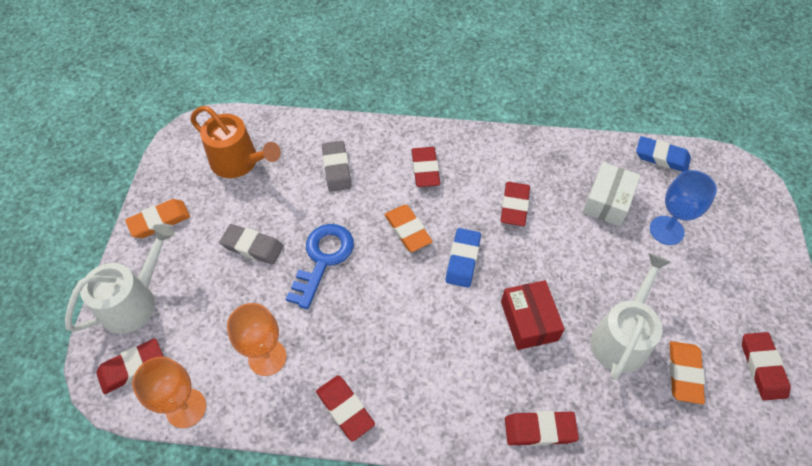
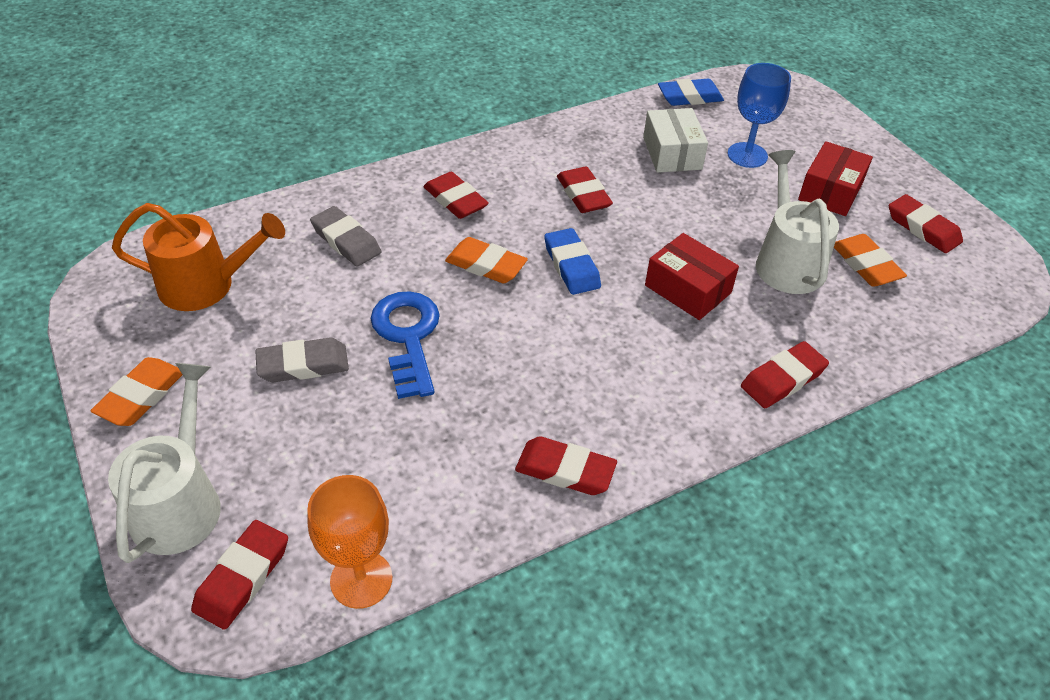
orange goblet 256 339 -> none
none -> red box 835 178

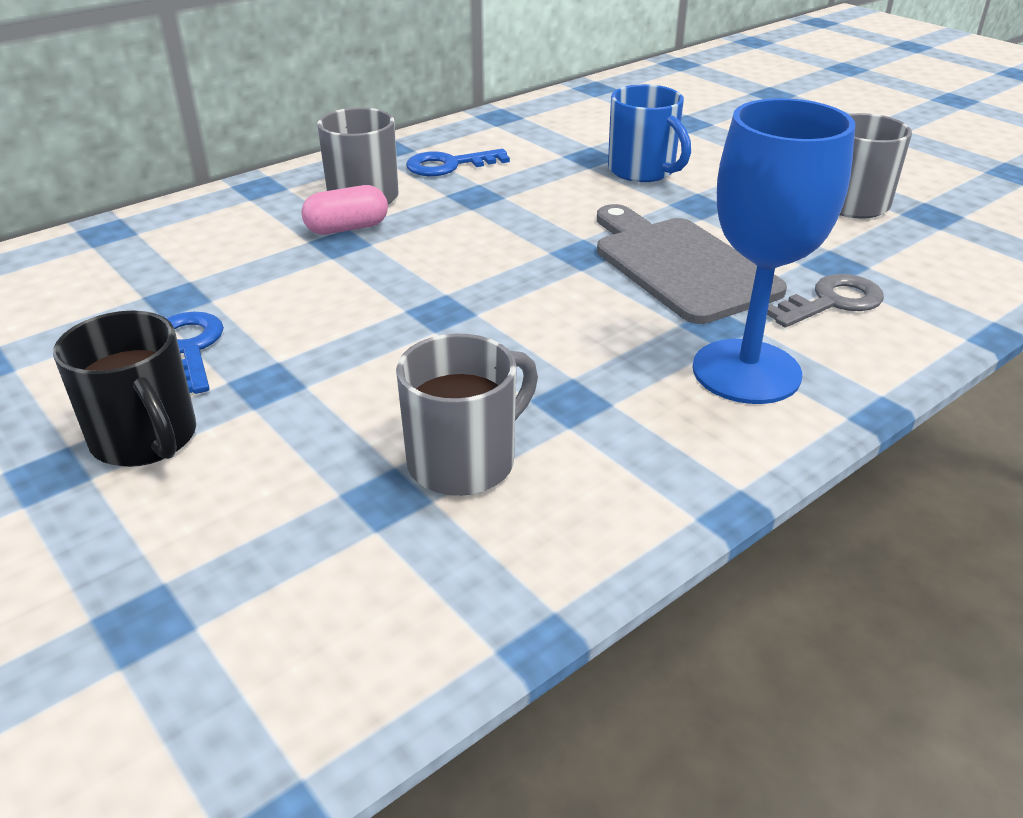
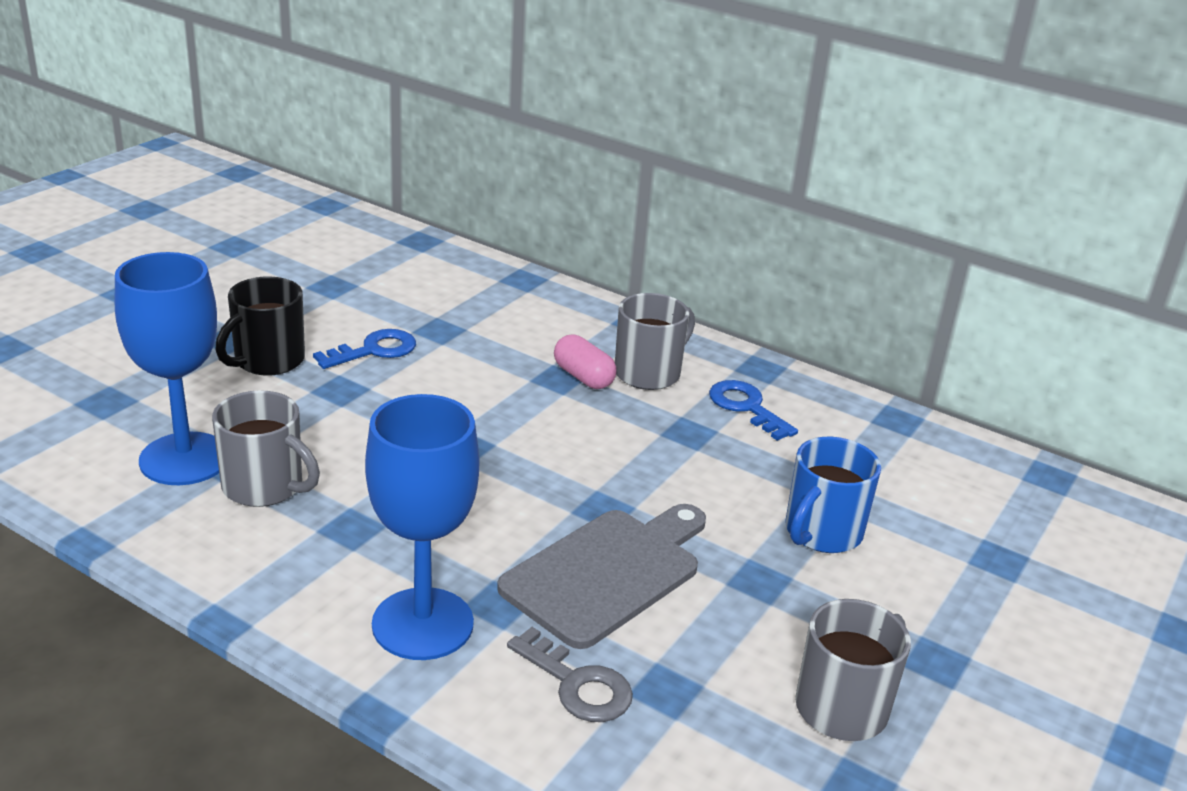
none -> blue goblet 167 368

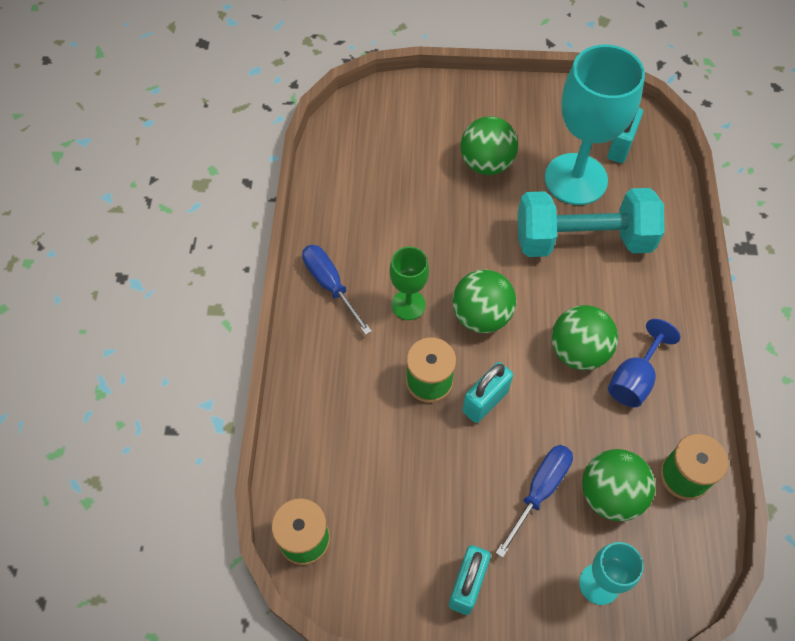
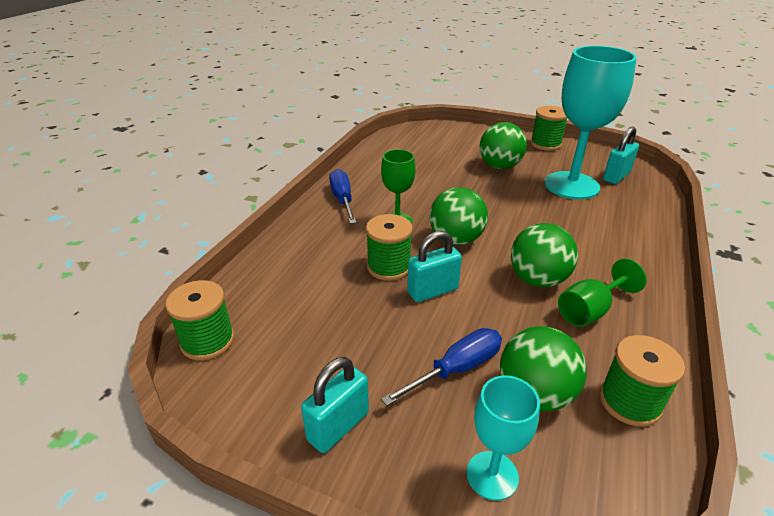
turquoise dumbbell 591 222 -> none
none -> green spool 549 128
blue goblet 644 363 -> green goblet 602 293

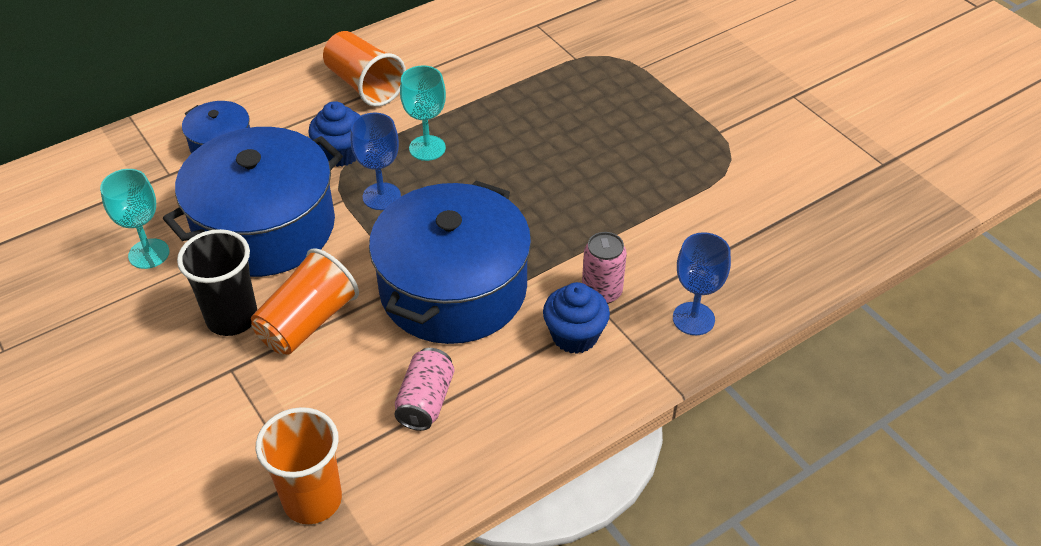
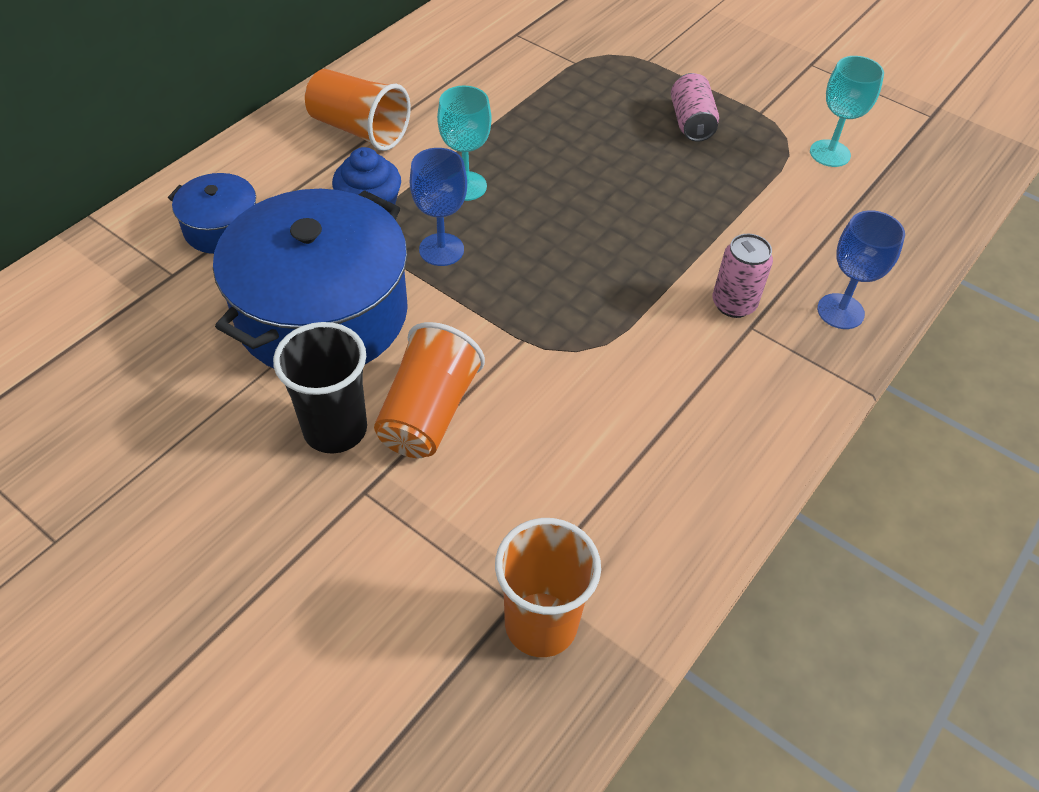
blue pot 450 262 -> none
blue cupcake 576 318 -> none
turquoise goblet 134 219 -> turquoise goblet 847 111, move
pink can 424 389 -> pink can 695 107, move

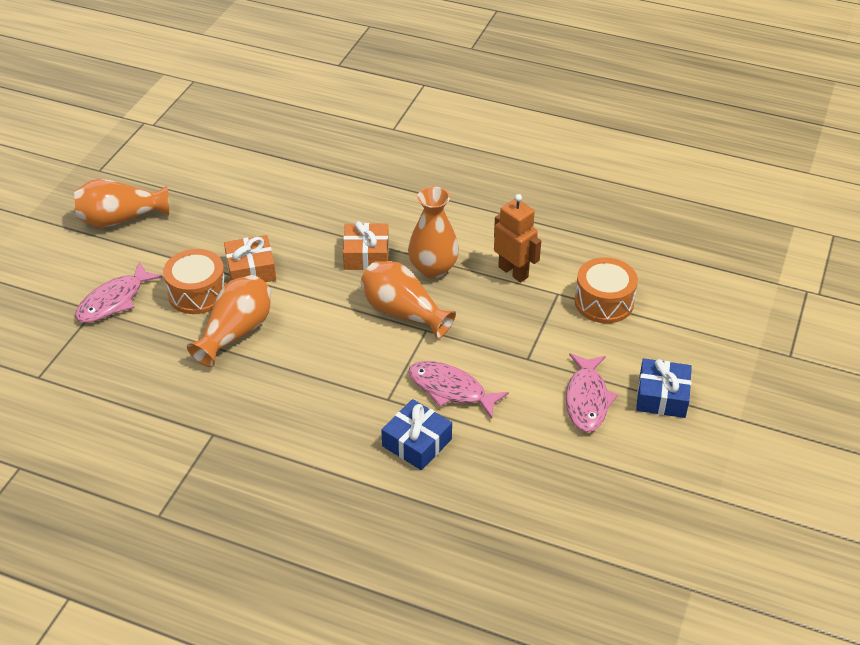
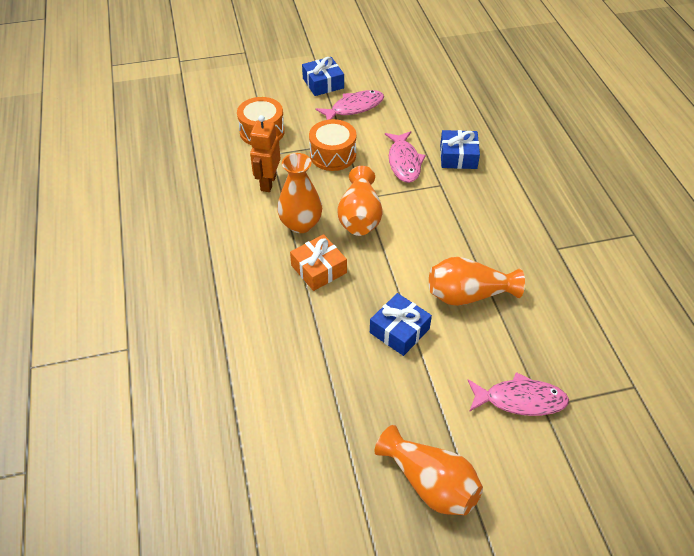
orange drum 194 281 -> orange drum 332 145, move
orange gift 250 258 -> blue gift 401 324

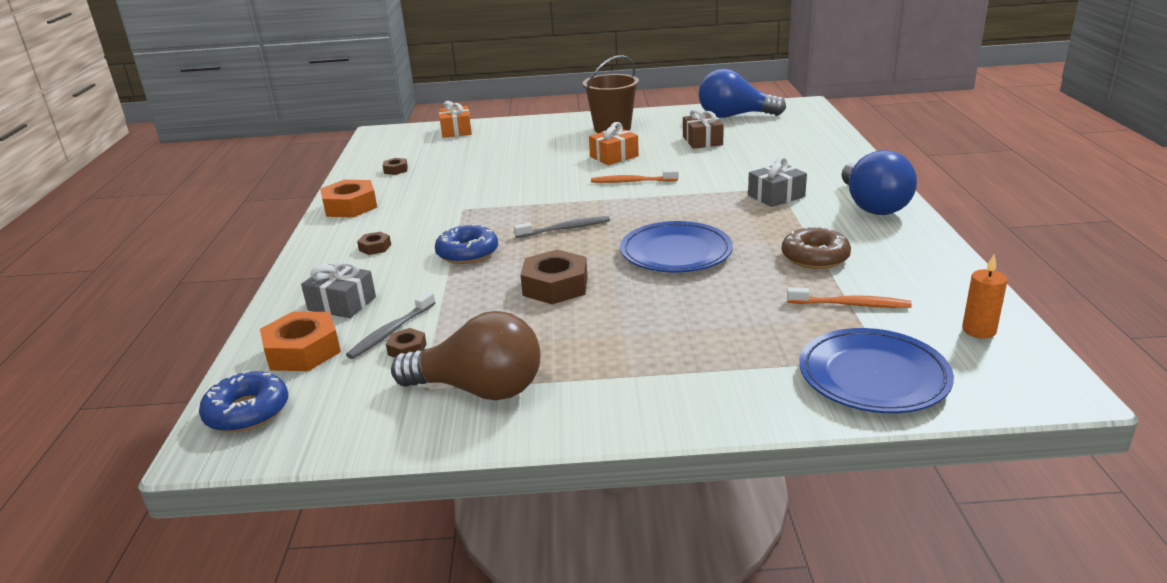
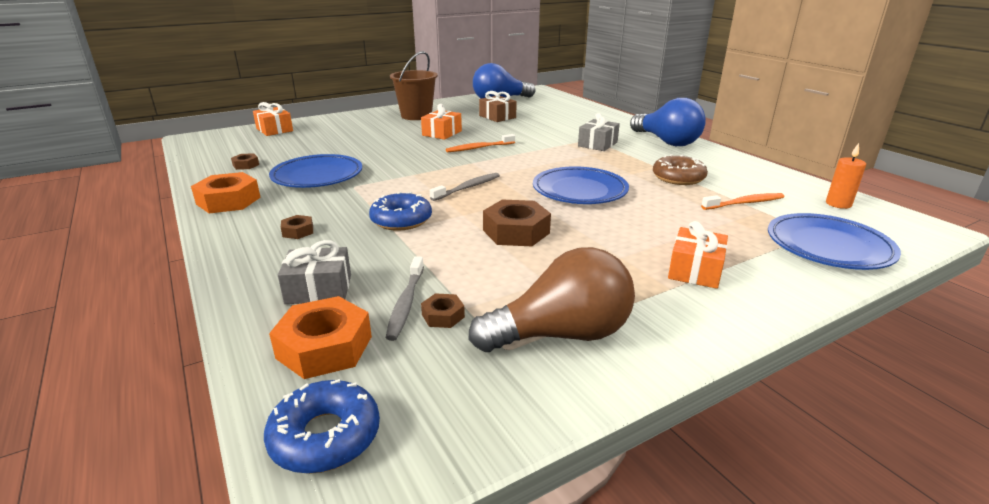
none -> blue plate 315 171
none -> orange gift 698 255

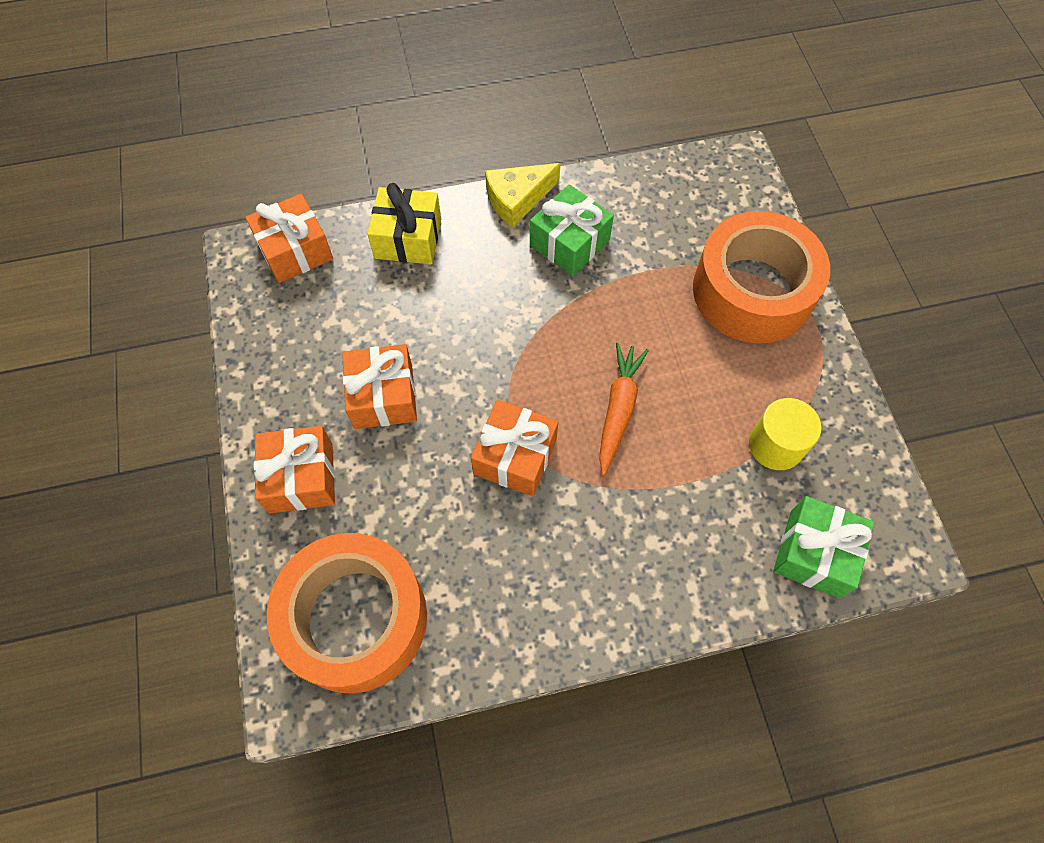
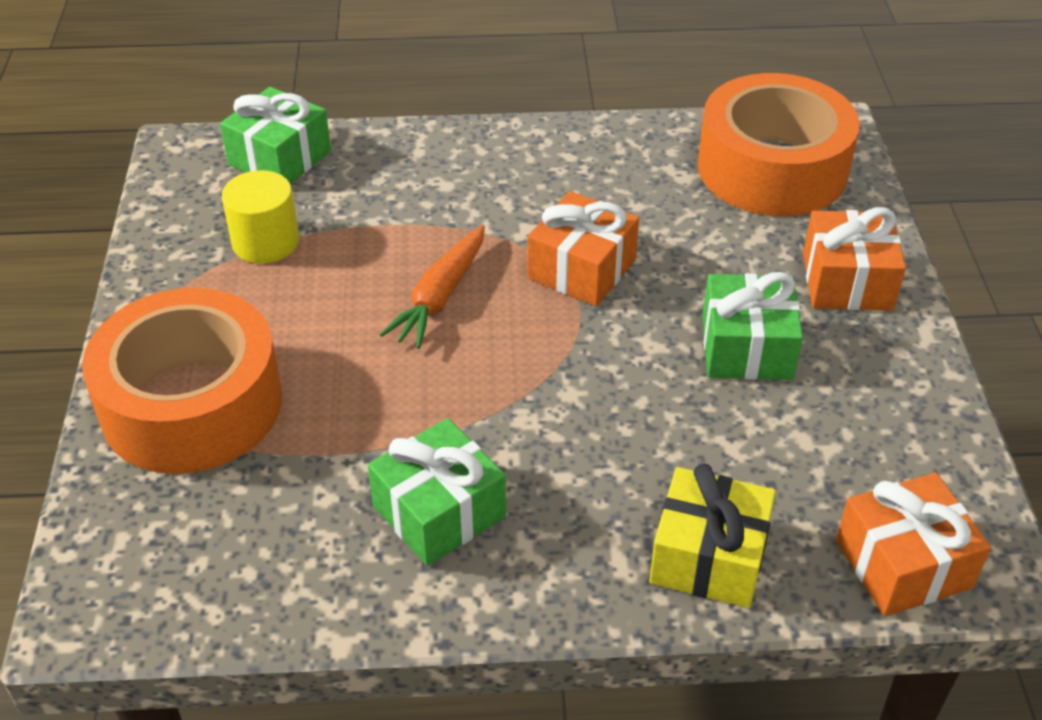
yellow cheese 523 195 -> none
orange gift 379 386 -> green gift 752 326

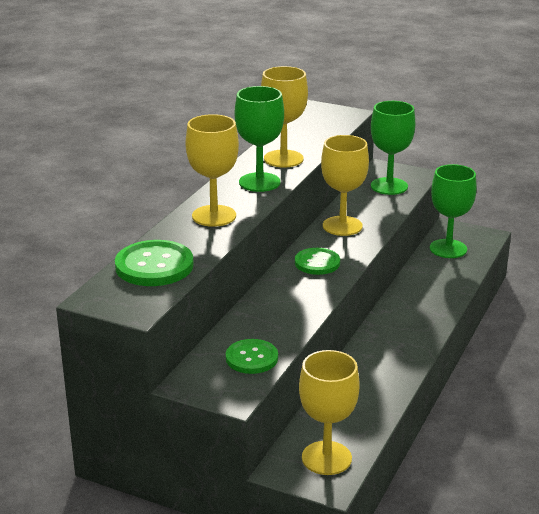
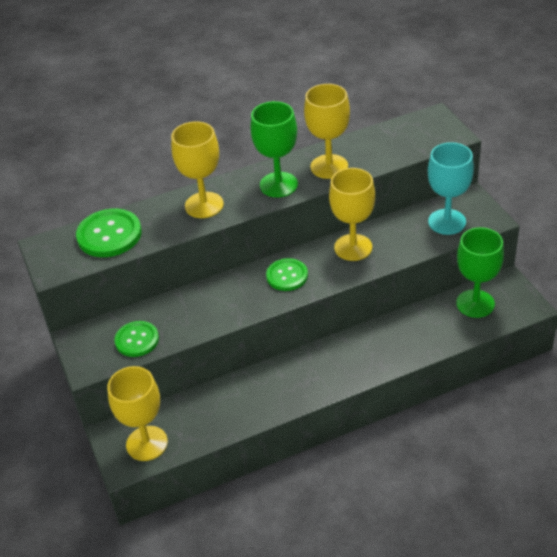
green goblet 393 148 -> turquoise goblet 451 188

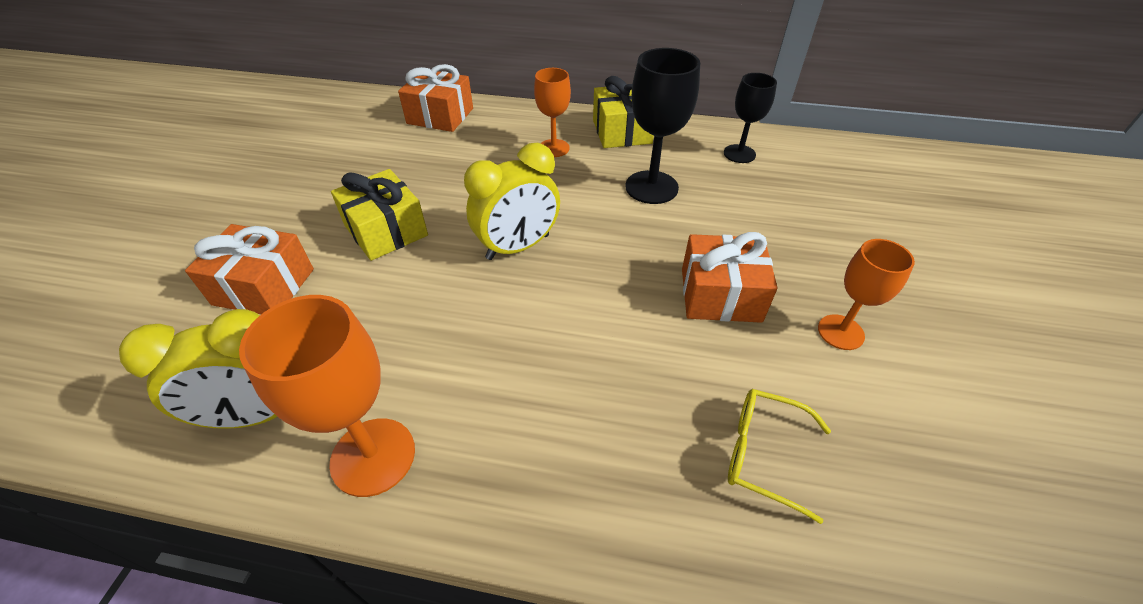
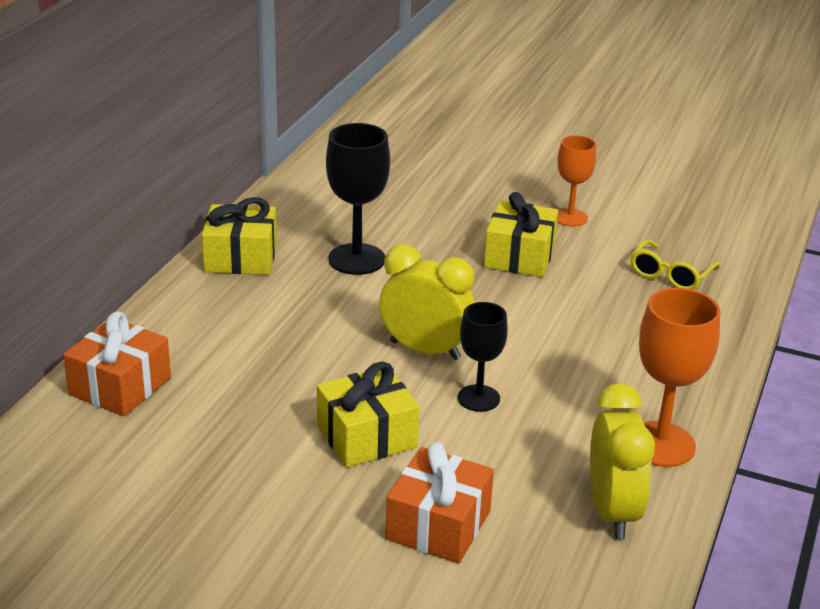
orange goblet 552 112 -> none
black goblet 750 118 -> black goblet 483 357, move
orange gift 730 277 -> yellow gift 521 234
yellow clock 512 201 -> yellow clock 427 302, 45 degrees counterclockwise

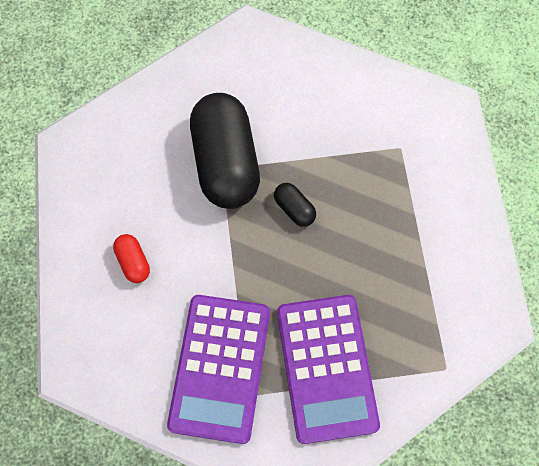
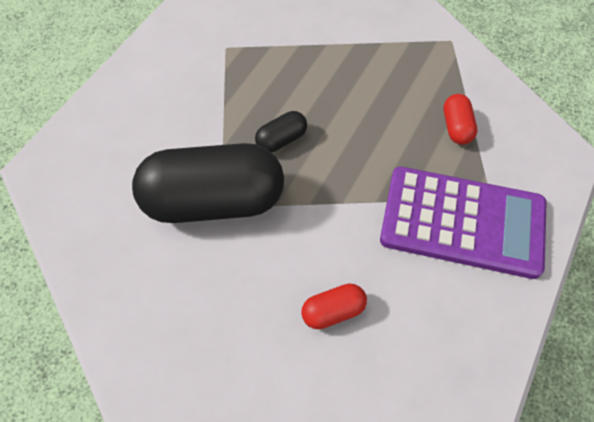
purple calculator 328 369 -> red capsule 460 119

